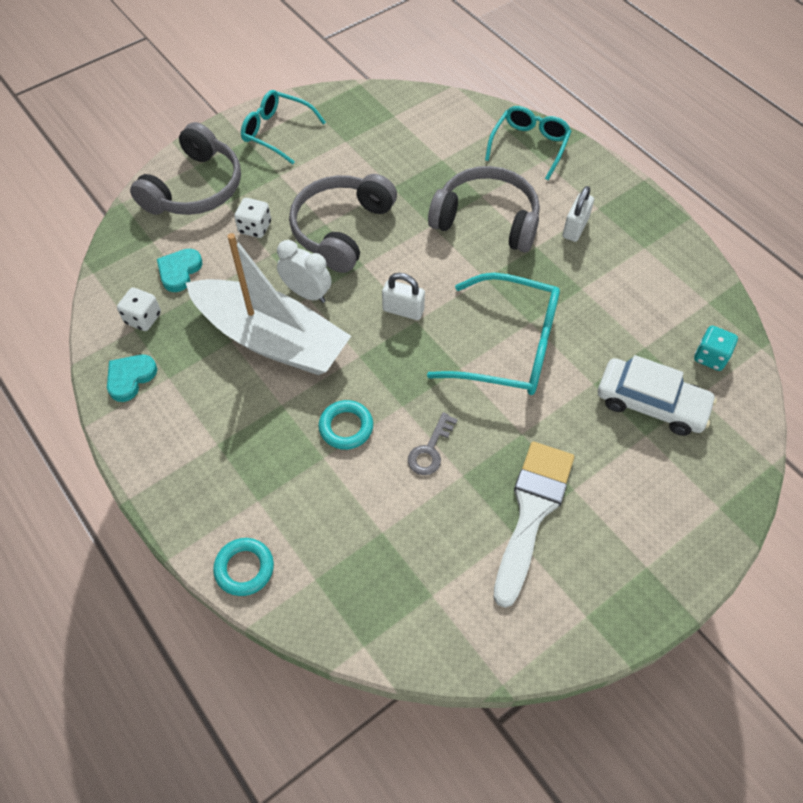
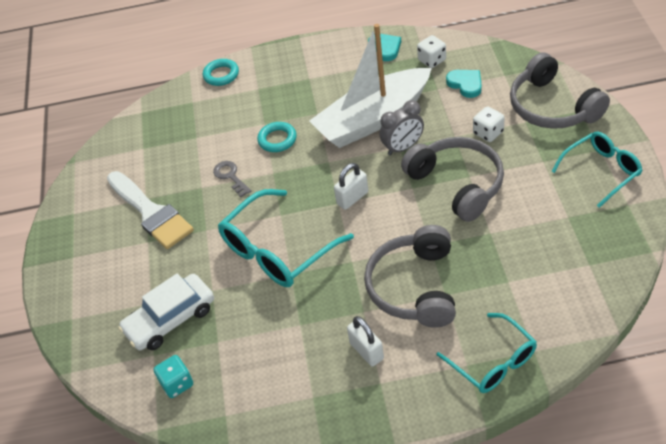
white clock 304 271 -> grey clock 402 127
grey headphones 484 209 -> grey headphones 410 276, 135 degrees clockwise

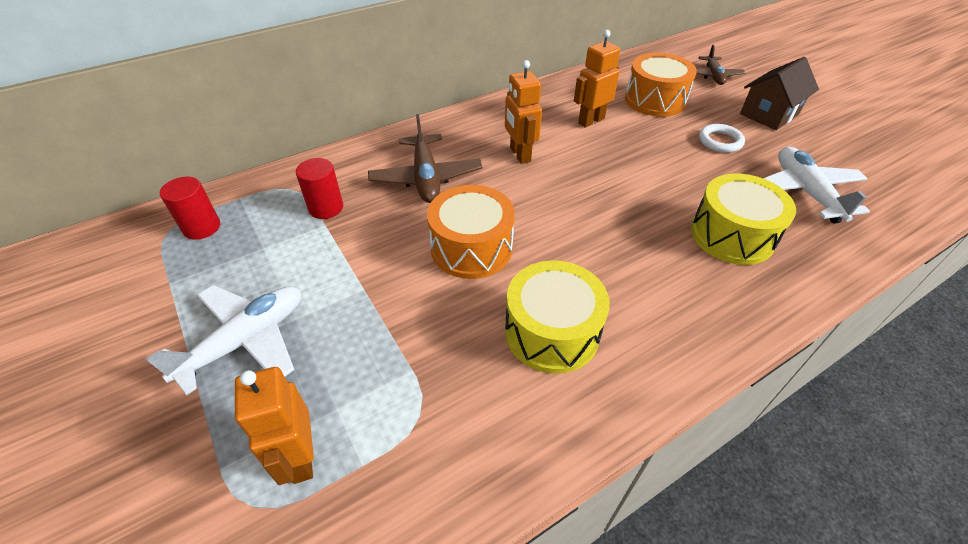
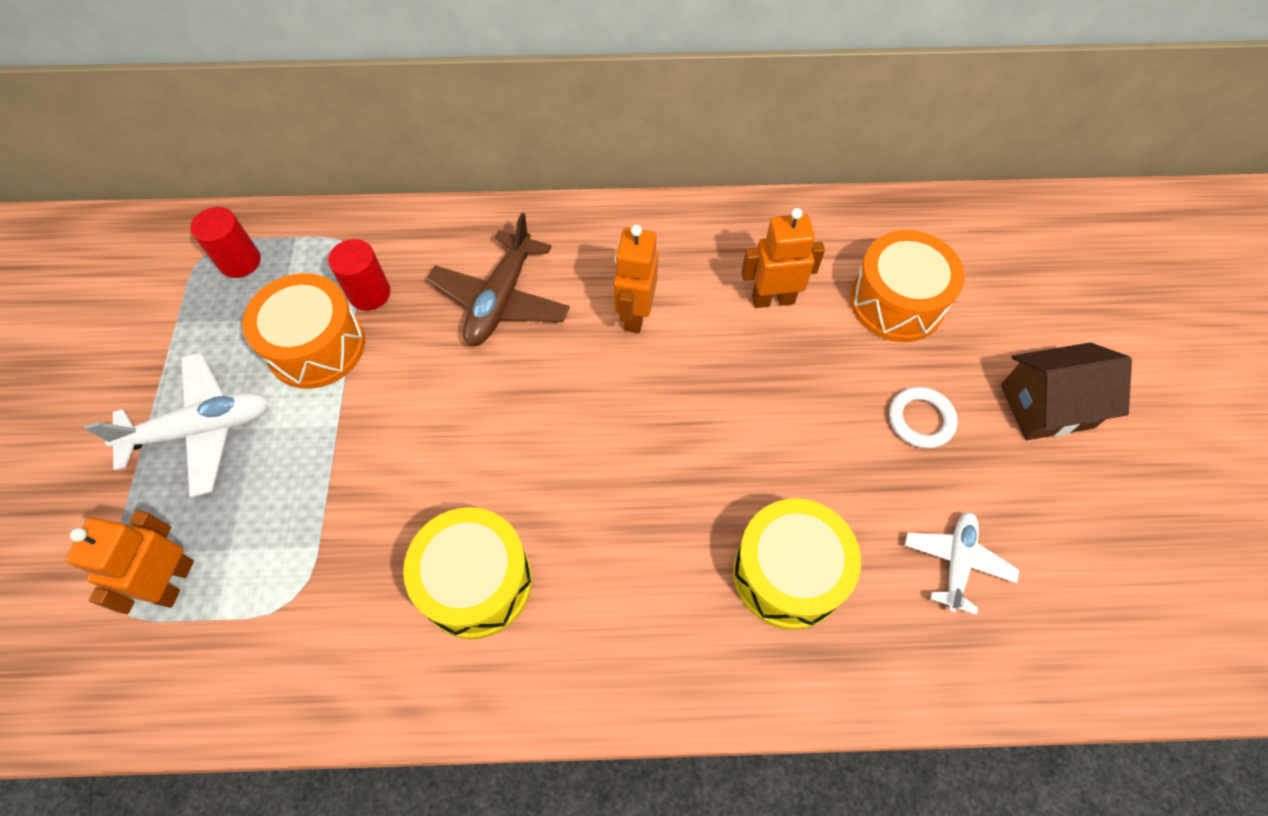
brown plane 721 64 -> none
orange drum 471 232 -> orange drum 303 331, move
white plane 816 185 -> white plane 962 563, x0.64

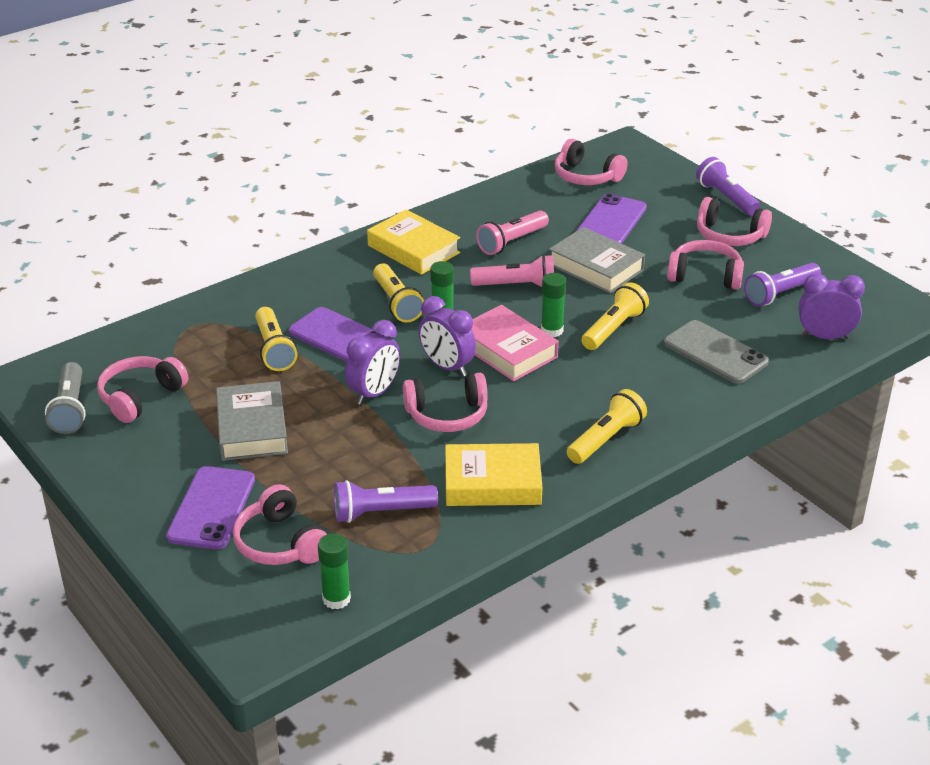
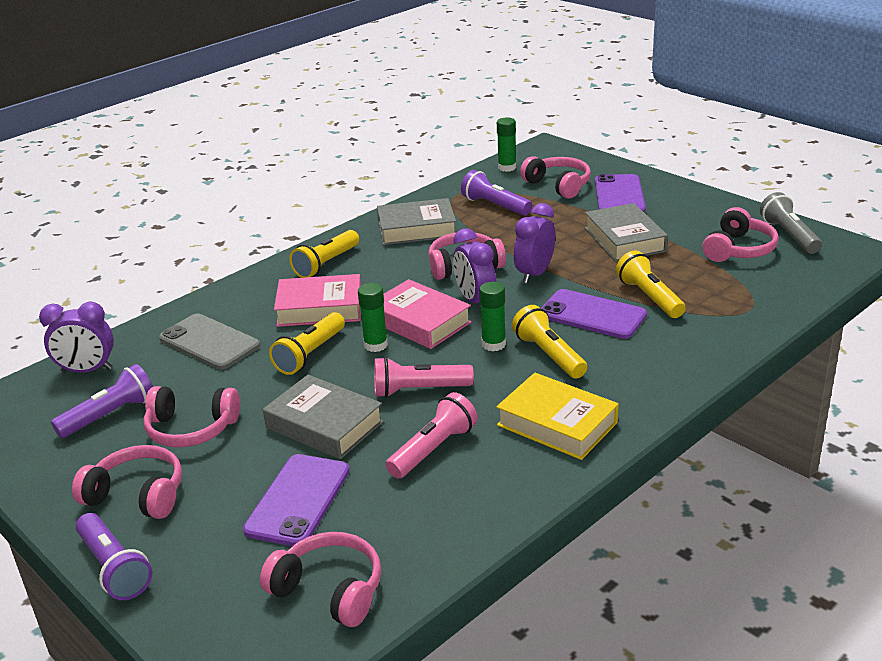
none -> pink book 317 300
yellow book 493 474 -> grey book 416 221
purple flashlight 386 501 -> purple flashlight 496 193, 120 degrees counterclockwise
purple clock 447 336 -> purple clock 474 265, 150 degrees counterclockwise

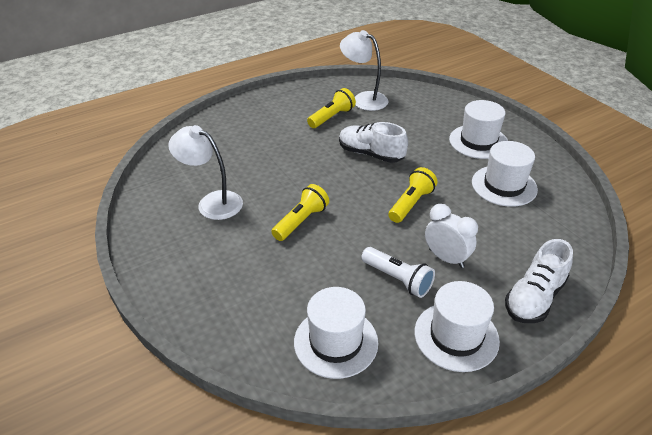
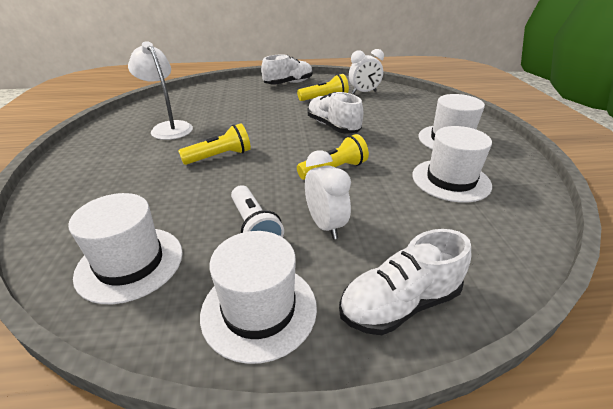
none -> white shoe 287 69
white lamp 364 70 -> white clock 366 71

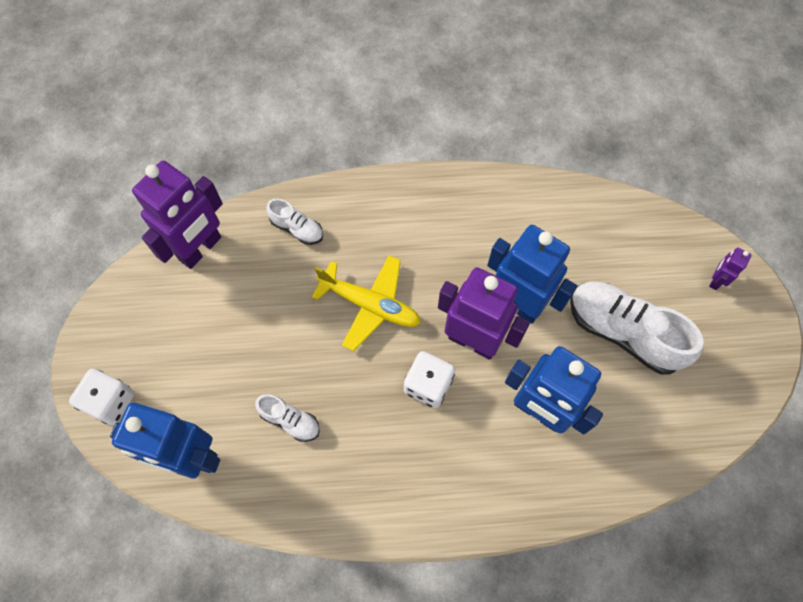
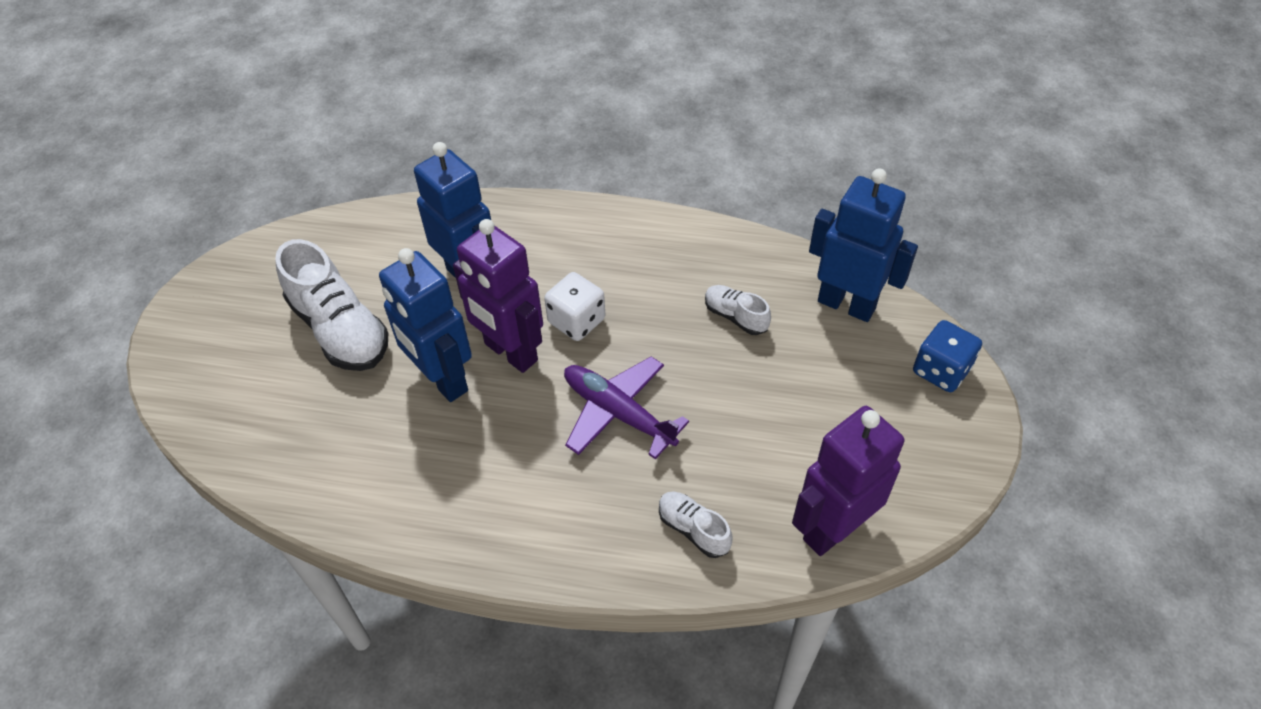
purple robot 730 269 -> none
white dice 101 397 -> blue dice 947 356
yellow plane 366 303 -> purple plane 626 408

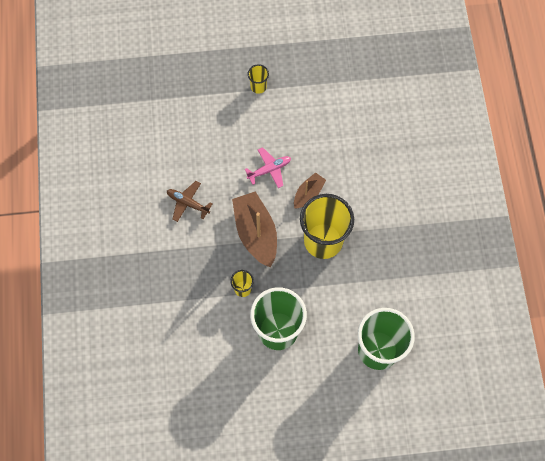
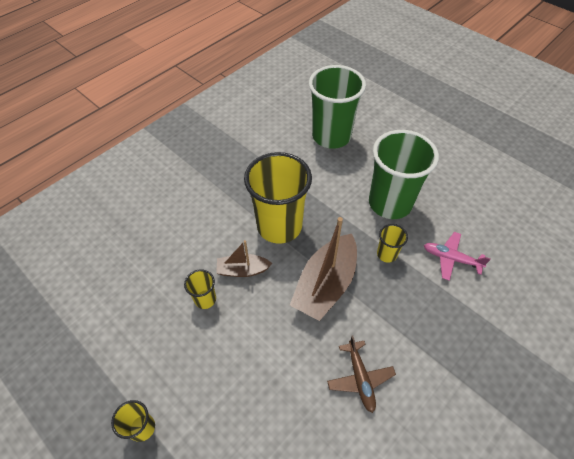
none -> yellow cup 200 289
pink plane 268 167 -> pink plane 457 256, move

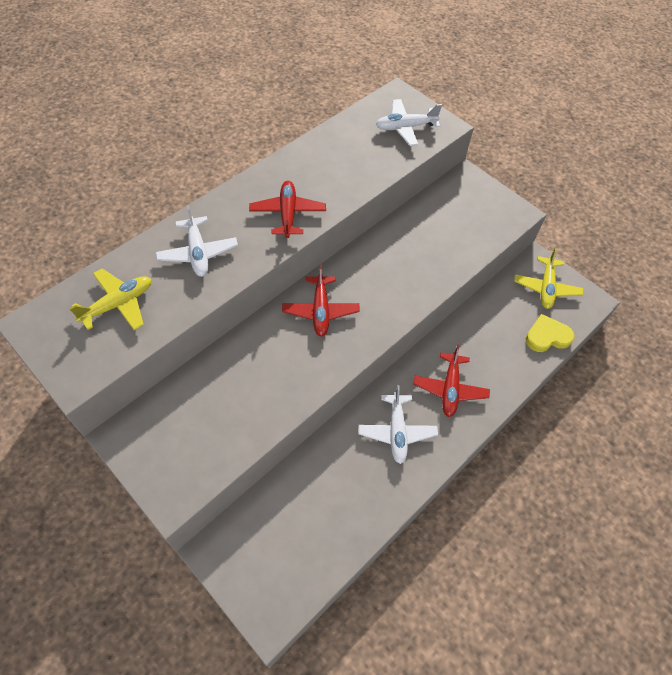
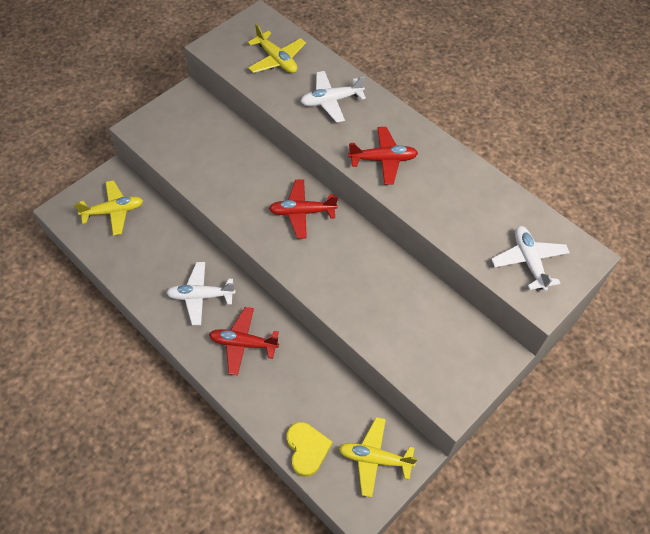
none -> yellow plane 108 208

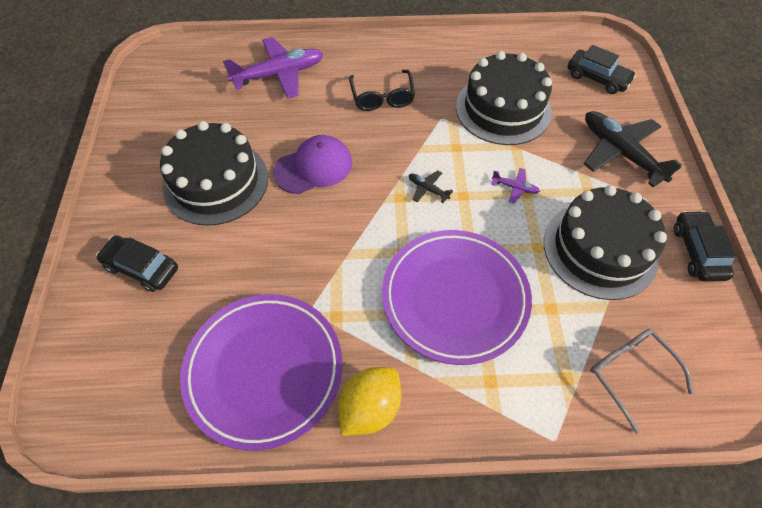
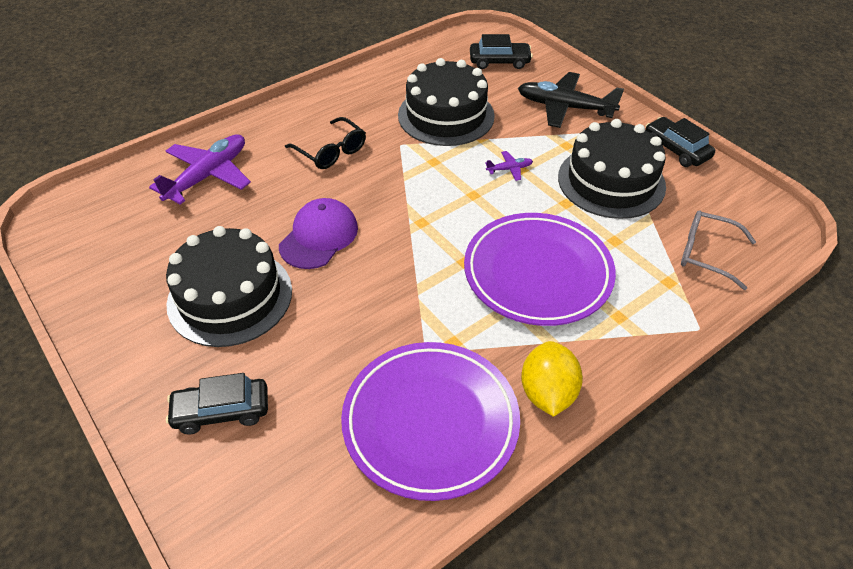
black plane 431 187 -> none

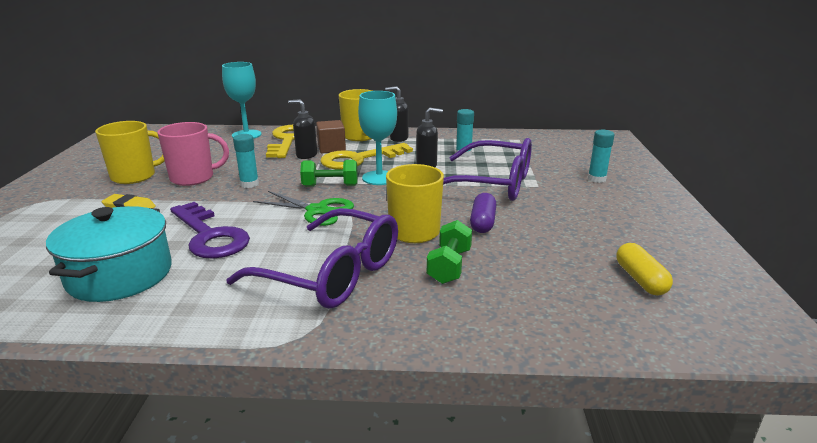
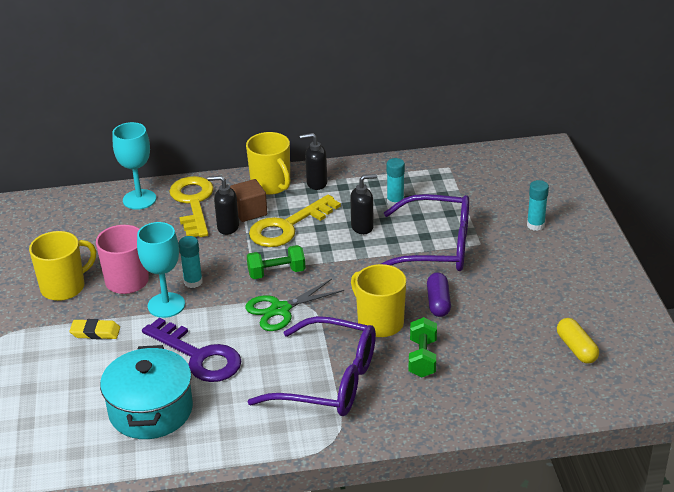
turquoise goblet 377 138 -> turquoise goblet 161 270, move
green scissors 303 208 -> green scissors 294 305, 135 degrees clockwise

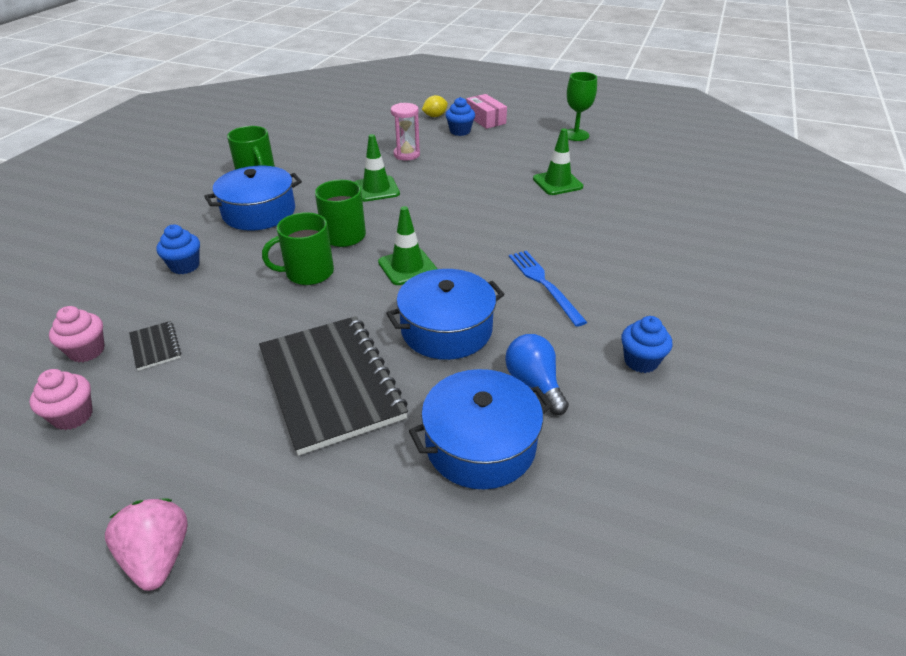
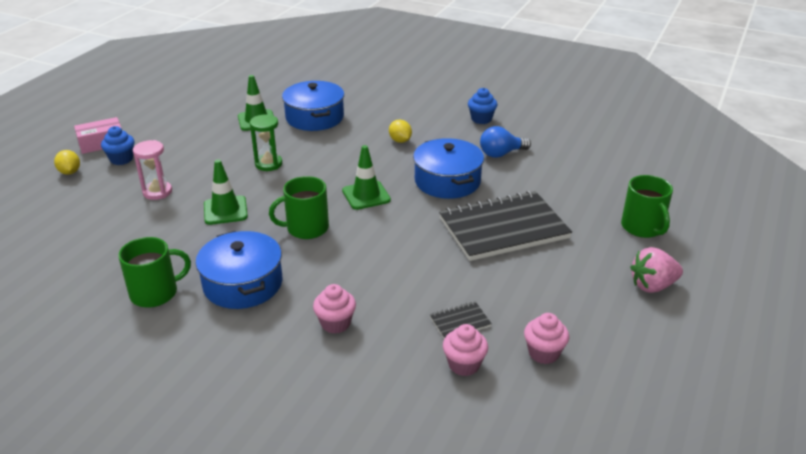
green goblet 582 106 -> none
none -> green hourglass 266 142
green mug 298 248 -> green mug 647 206, move
blue pot 480 429 -> blue pot 313 106, move
blue fork 548 289 -> yellow lemon 400 131
blue cupcake 178 249 -> pink cupcake 334 309

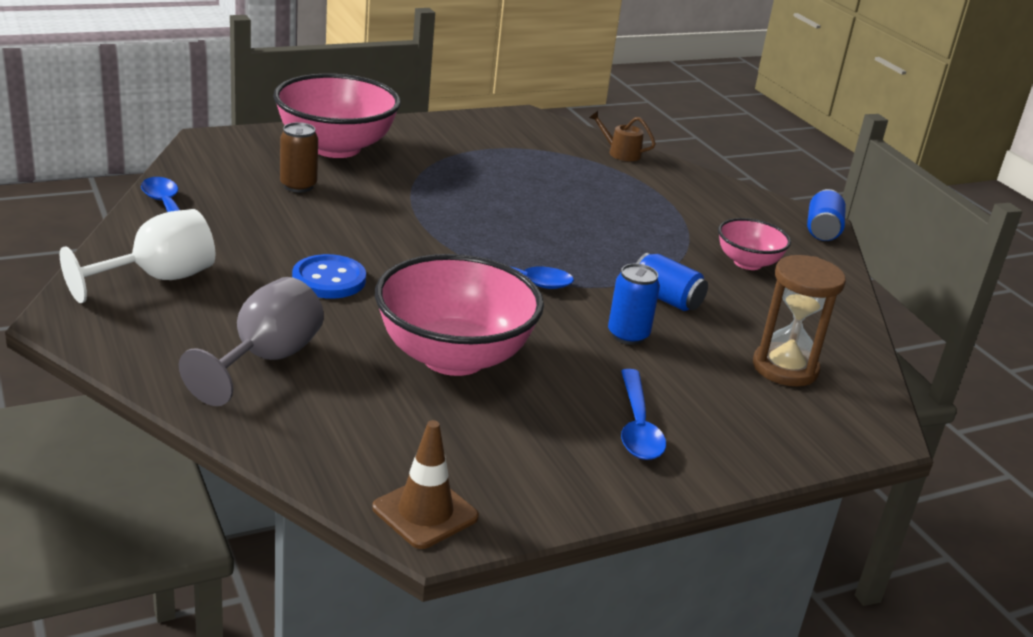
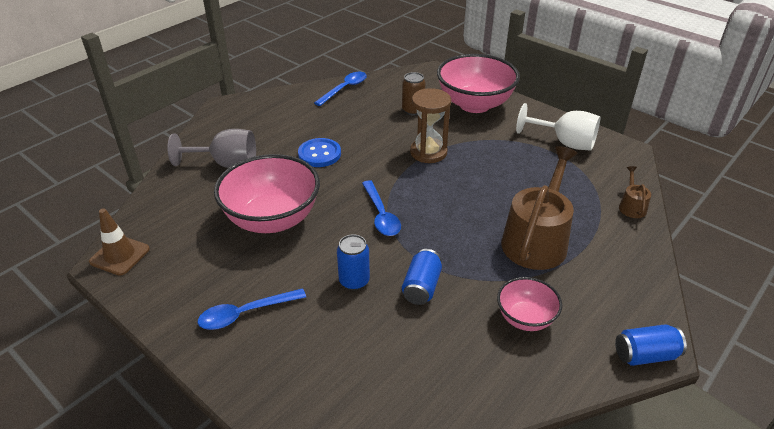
none -> brown watering can 539 208
white goblet 137 256 -> white goblet 558 127, move
brown hourglass 799 320 -> brown hourglass 430 125, move

